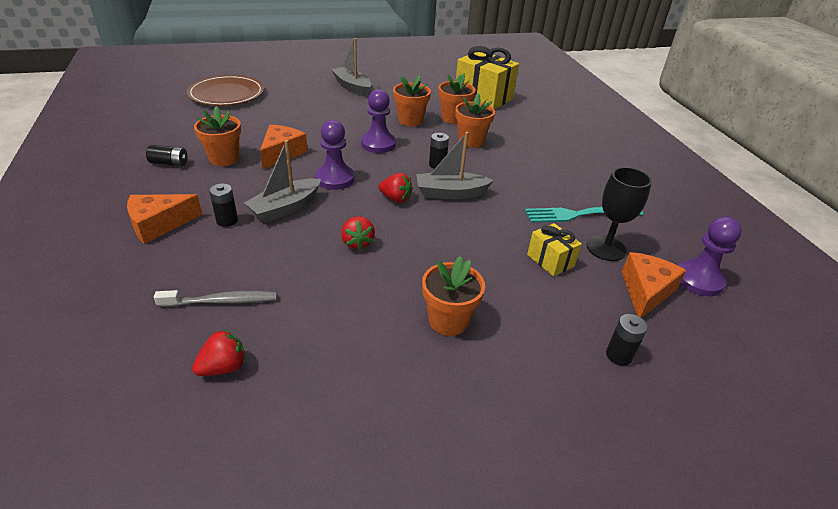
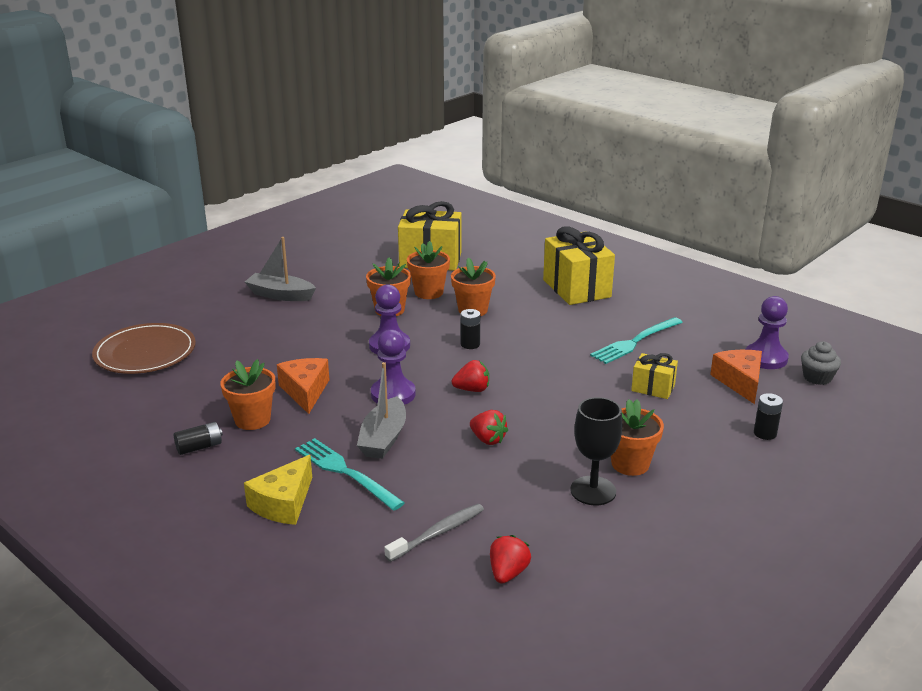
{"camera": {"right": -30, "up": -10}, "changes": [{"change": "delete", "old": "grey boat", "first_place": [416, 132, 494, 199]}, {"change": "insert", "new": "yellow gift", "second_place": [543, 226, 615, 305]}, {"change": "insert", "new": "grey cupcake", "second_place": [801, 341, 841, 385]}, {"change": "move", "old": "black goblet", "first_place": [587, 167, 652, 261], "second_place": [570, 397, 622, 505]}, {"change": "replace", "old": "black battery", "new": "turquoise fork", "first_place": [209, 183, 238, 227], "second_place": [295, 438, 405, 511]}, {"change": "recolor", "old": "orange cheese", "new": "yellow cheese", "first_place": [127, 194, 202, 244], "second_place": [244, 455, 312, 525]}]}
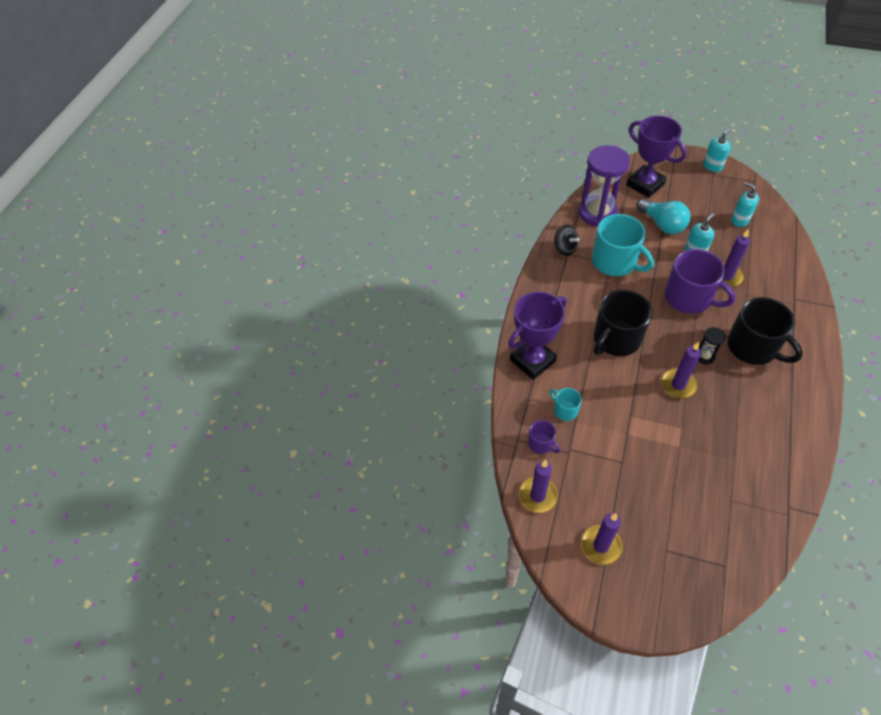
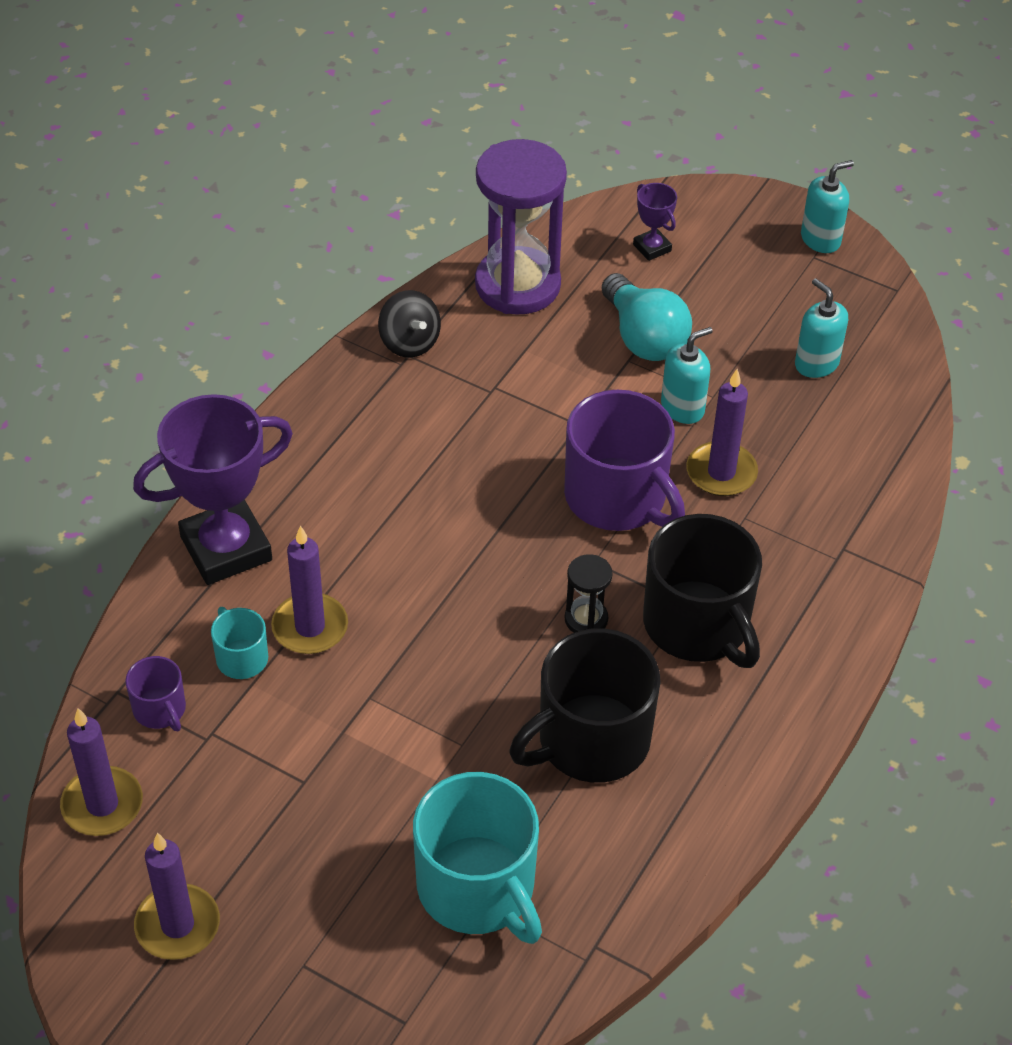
{"camera": {"right": 10, "up": -5}, "changes": [{"change": "move", "old": "turquoise mug", "first_place": [592, 214, 654, 276], "second_place": [413, 772, 542, 944]}, {"change": "move", "old": "black mug", "first_place": [594, 290, 652, 356], "second_place": [509, 628, 661, 783]}, {"change": "move", "old": "purple candle", "first_place": [661, 342, 701, 399], "second_place": [271, 526, 348, 654]}, {"change": "resize", "old": "purple trophy", "first_place": [626, 116, 687, 198], "second_place": [633, 183, 677, 261], "factor": 0.45}]}
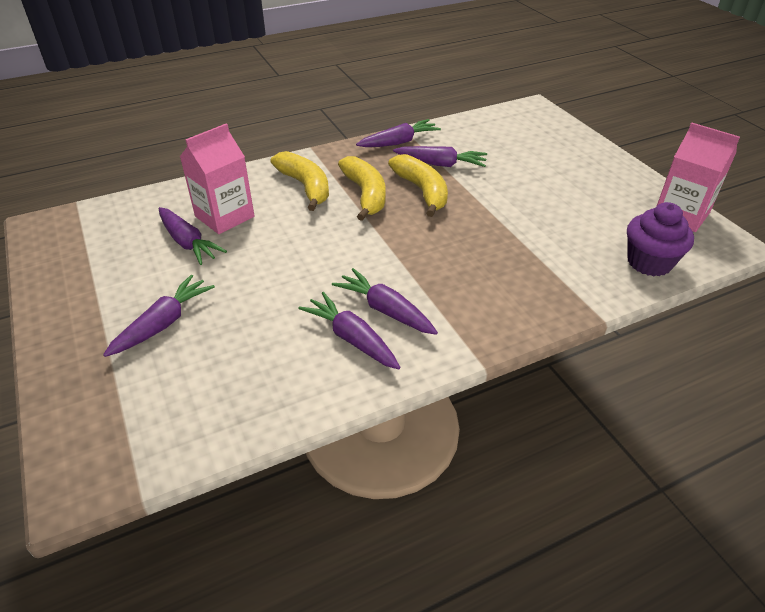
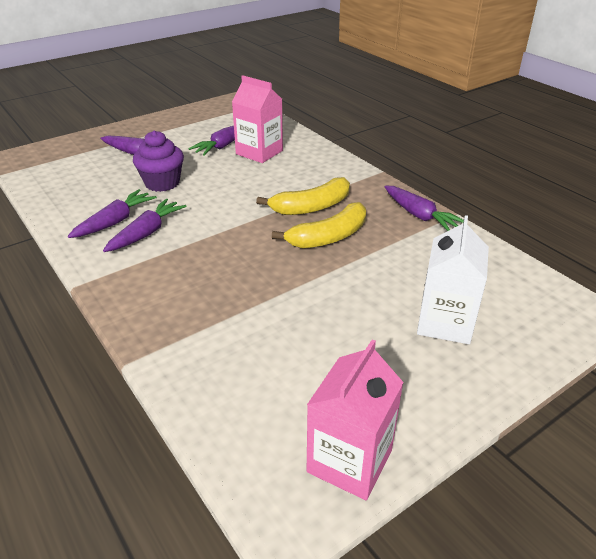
{"camera": {"right": 80, "up": -5}, "changes": [{"change": "delete", "old": "yellow banana", "first_place": [271, 151, 329, 211]}, {"change": "delete", "old": "purple carrot", "first_place": [393, 146, 487, 167]}, {"change": "insert", "new": "white carton", "second_place": [417, 215, 489, 344]}, {"change": "move", "old": "purple cupcake", "first_place": [627, 202, 694, 276], "second_place": [133, 131, 184, 192]}]}
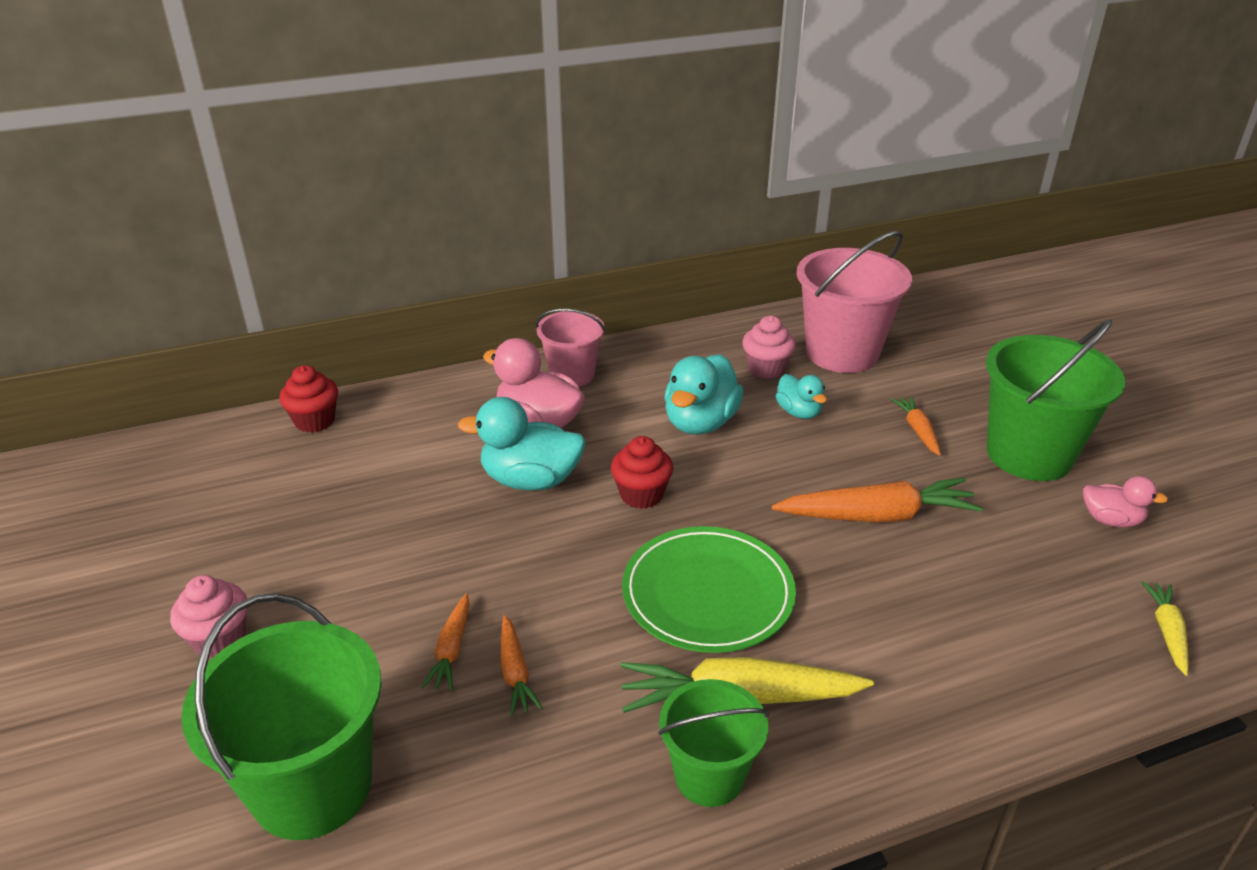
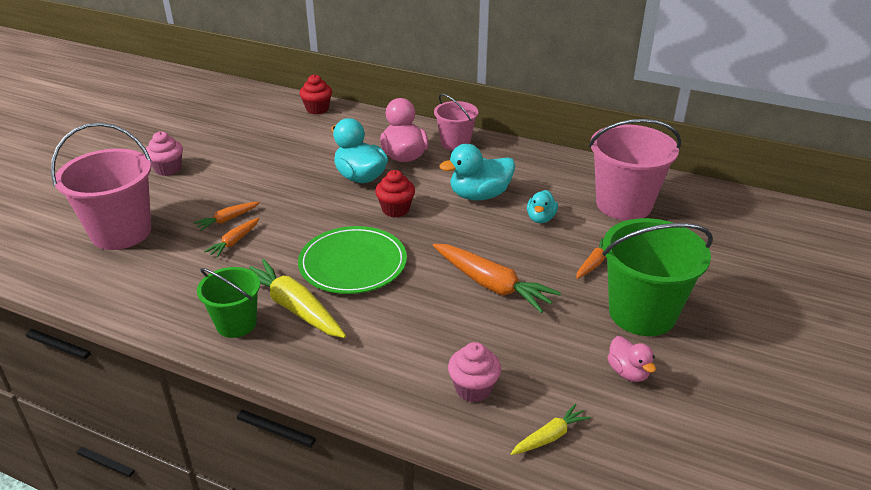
{"camera": {"right": 45, "up": 0}, "changes": [{"change": "move", "old": "pink cupcake", "first_place": [742, 316, 796, 379], "second_place": [448, 342, 501, 402]}, {"change": "recolor", "old": "green bucket", "new": "pink bucket", "first_place": [181, 593, 382, 840], "second_place": [51, 123, 151, 250]}]}
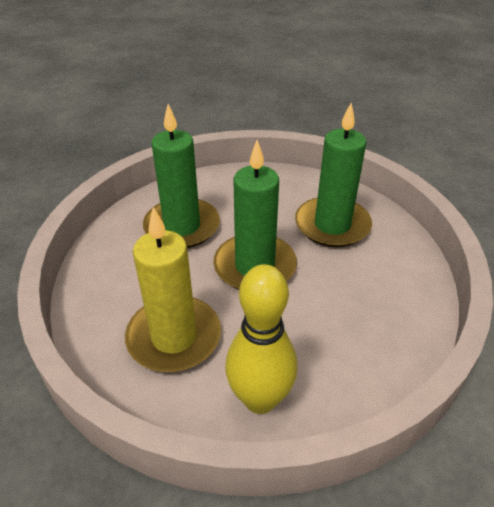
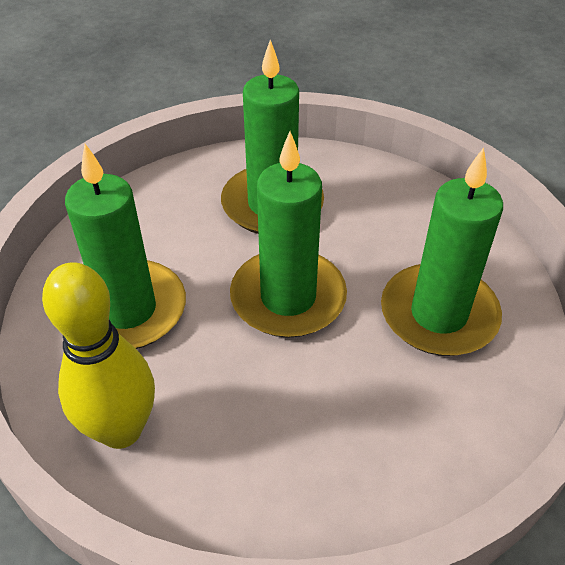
{"camera": {"right": 45, "up": 5}, "changes": [{"change": "recolor", "old": "yellow candle", "new": "green candle", "first_place": [125, 207, 221, 372], "second_place": [65, 144, 186, 349]}]}
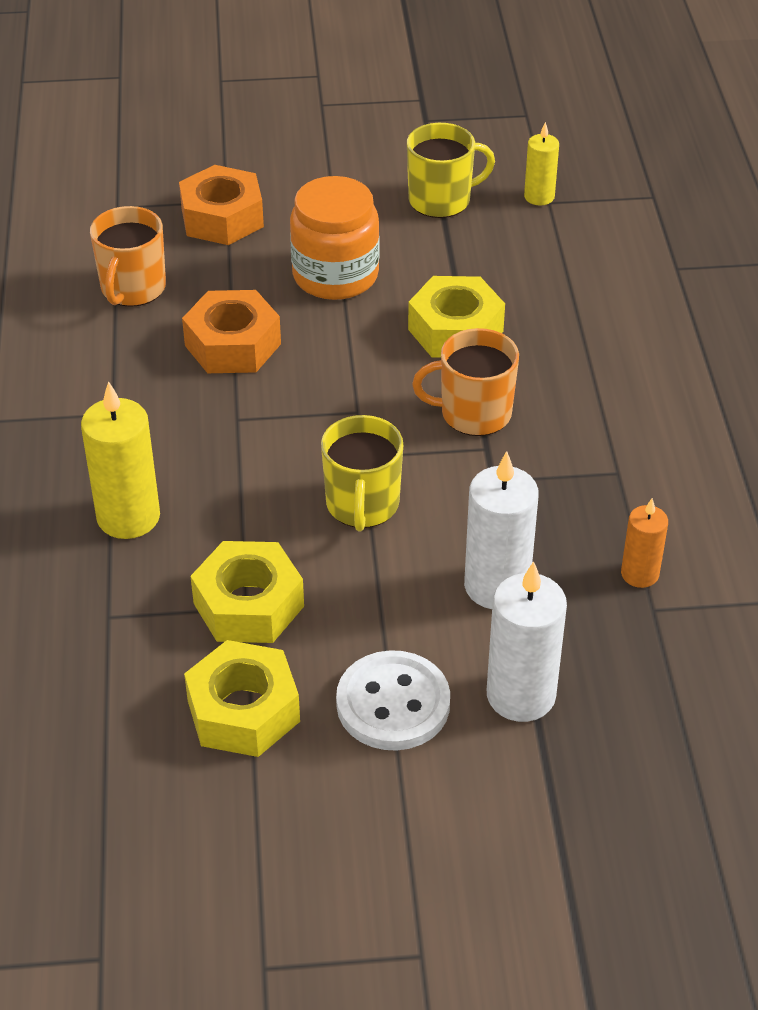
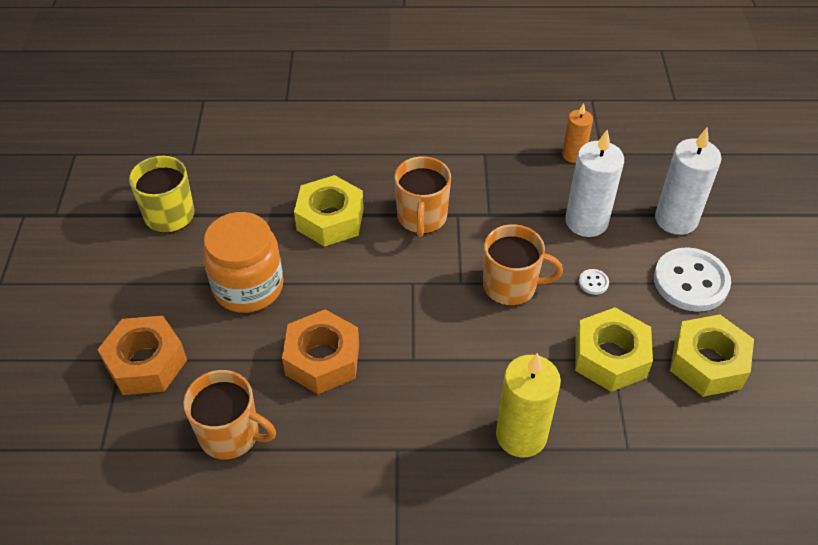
{"camera": {"right": -85, "up": 5}, "changes": [{"change": "delete", "old": "yellow candle", "first_place": [524, 122, 559, 206]}, {"change": "insert", "new": "white button", "second_place": [579, 269, 609, 295]}, {"change": "recolor", "old": "yellow mug", "new": "orange mug", "first_place": [321, 415, 403, 532], "second_place": [483, 224, 563, 306]}]}
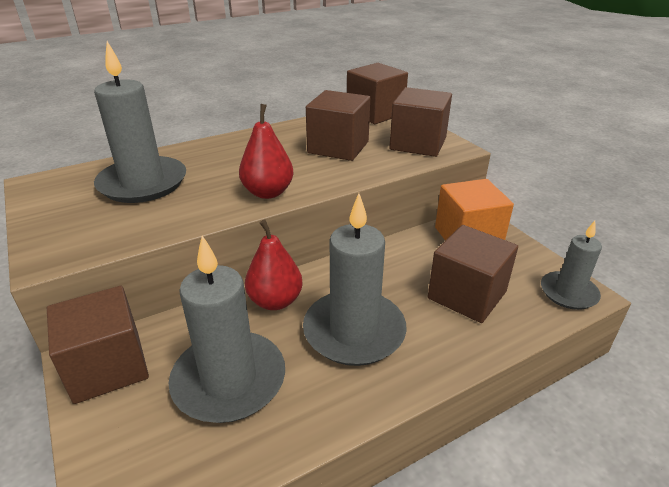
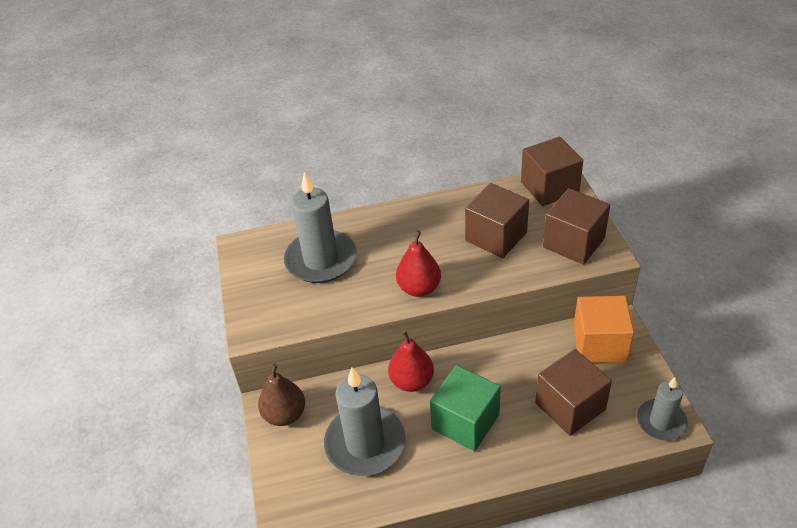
{"camera": {"right": 20, "up": 10}, "changes": [{"change": "replace", "old": "brown cube", "new": "brown pear", "first_place": [47, 286, 149, 404], "second_place": [258, 364, 305, 426]}, {"change": "replace", "old": "grey candle", "new": "green cube", "first_place": [303, 193, 407, 366], "second_place": [430, 365, 501, 451]}]}
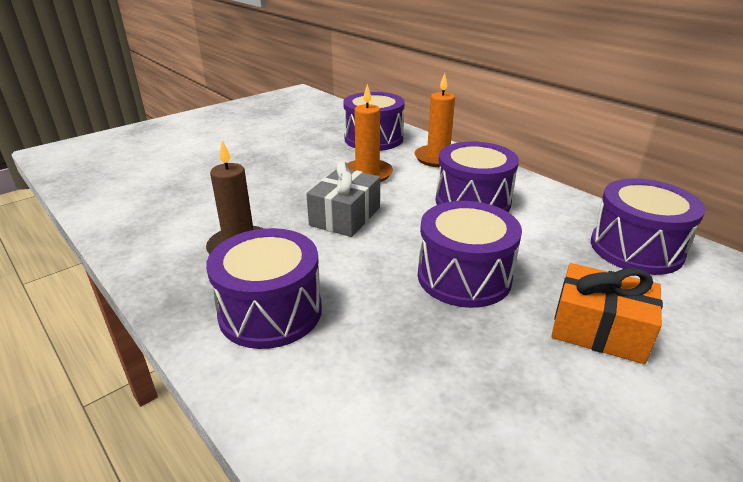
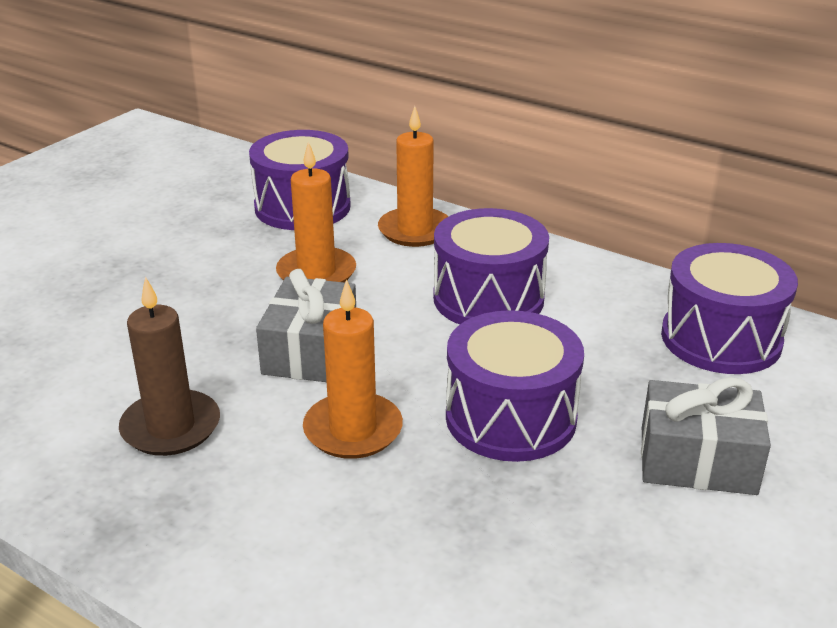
{"camera": {"right": -15, "up": 0}, "changes": [{"change": "delete", "old": "purple drum", "first_place": [206, 228, 322, 349]}, {"change": "insert", "new": "orange candle", "second_place": [303, 279, 403, 459]}, {"change": "recolor", "old": "orange gift", "new": "grey gift", "first_place": [551, 263, 663, 364], "second_place": [641, 377, 771, 495]}]}
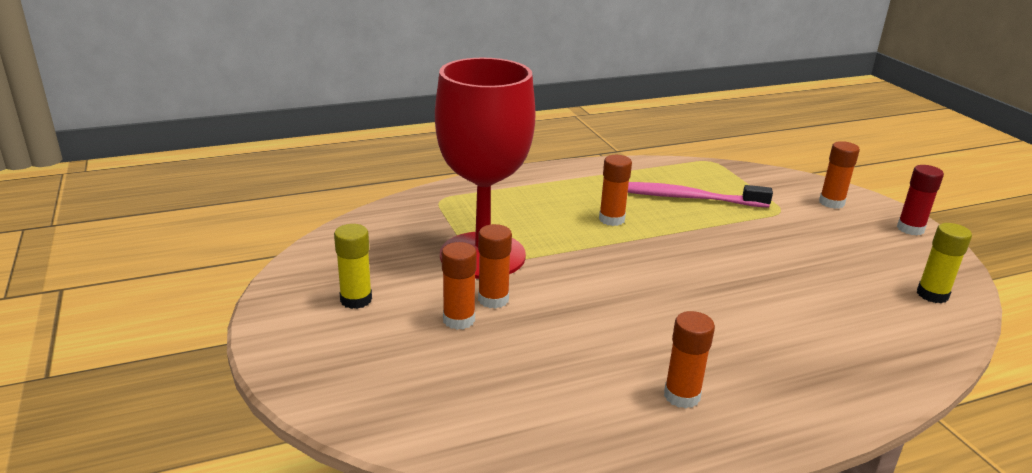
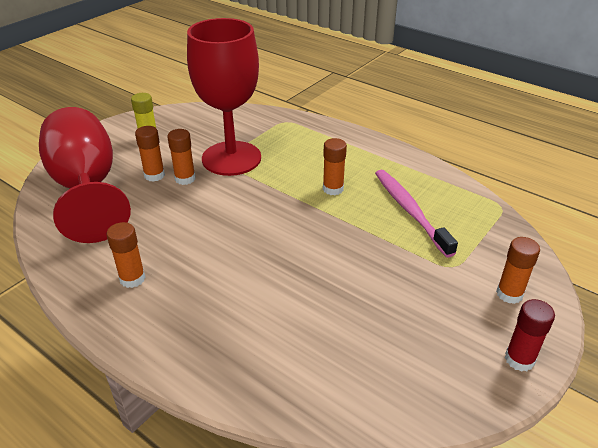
{"camera": {"right": 60, "up": 10}, "changes": [{"change": "delete", "old": "yellow glue stick", "first_place": [917, 223, 972, 303]}, {"change": "insert", "new": "red goblet", "second_place": [39, 107, 131, 243]}]}
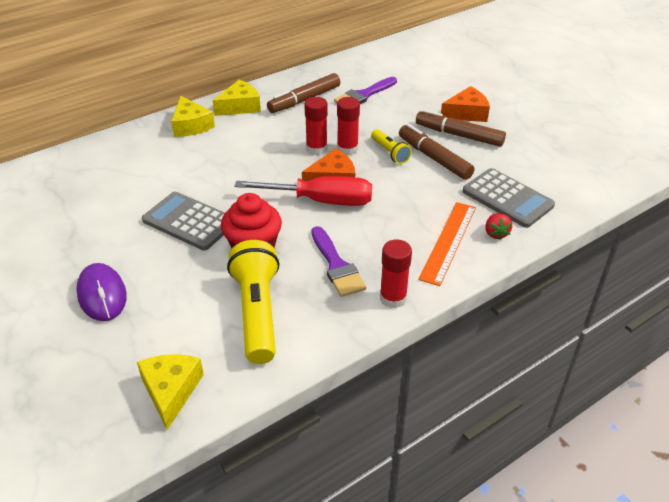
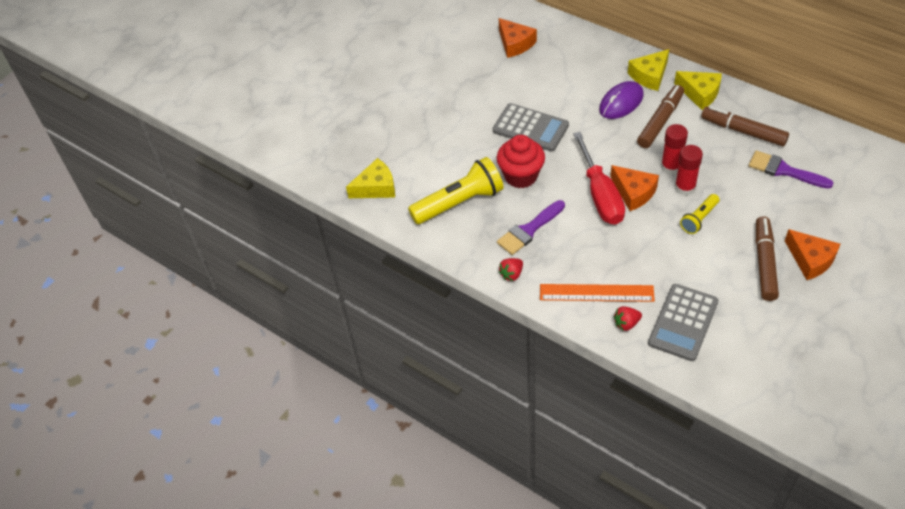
{"camera": {"right": 75, "up": 10}, "changes": [{"change": "insert", "new": "orange cheese", "second_place": [499, 18, 537, 58]}, {"change": "move", "old": "purple mouse", "first_place": [76, 263, 127, 321], "second_place": [599, 81, 644, 119]}, {"change": "move", "old": "brown marker", "first_place": [399, 124, 475, 180], "second_place": [637, 85, 684, 148]}, {"change": "replace", "old": "red glue stick", "new": "red strawberry", "first_place": [380, 240, 412, 308], "second_place": [498, 258, 523, 281]}, {"change": "rotate", "old": "grey calculator", "first_place": [142, 192, 225, 250], "second_place": [493, 103, 569, 151], "degrees": 105}]}
